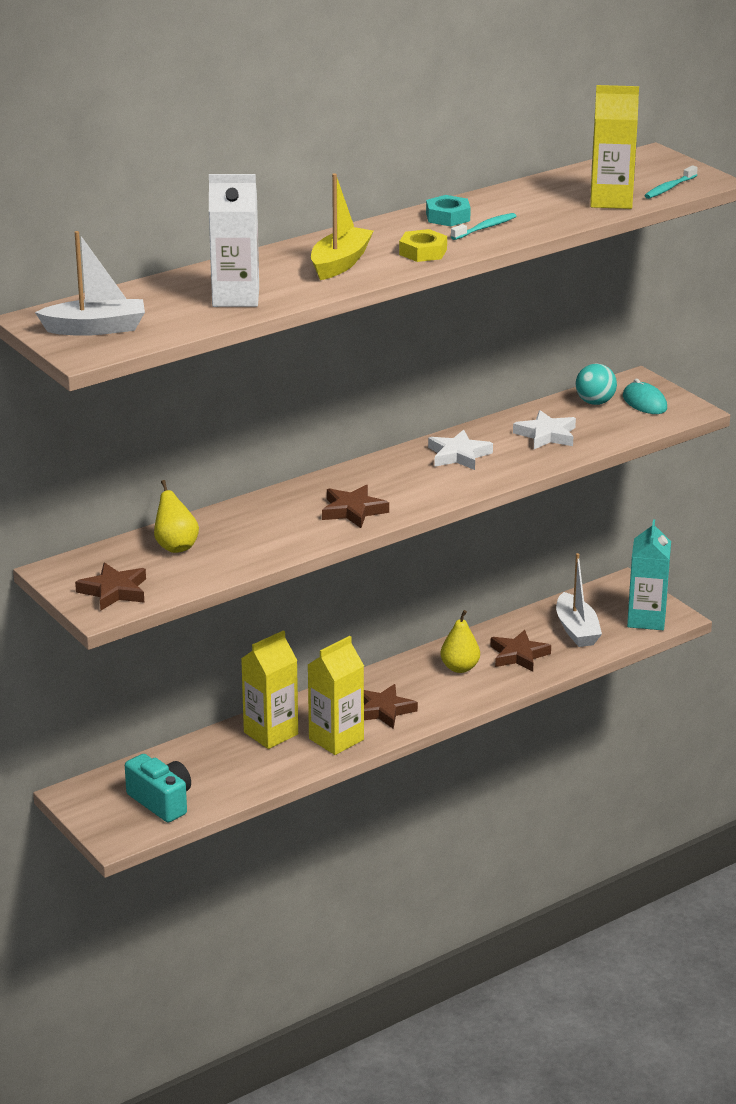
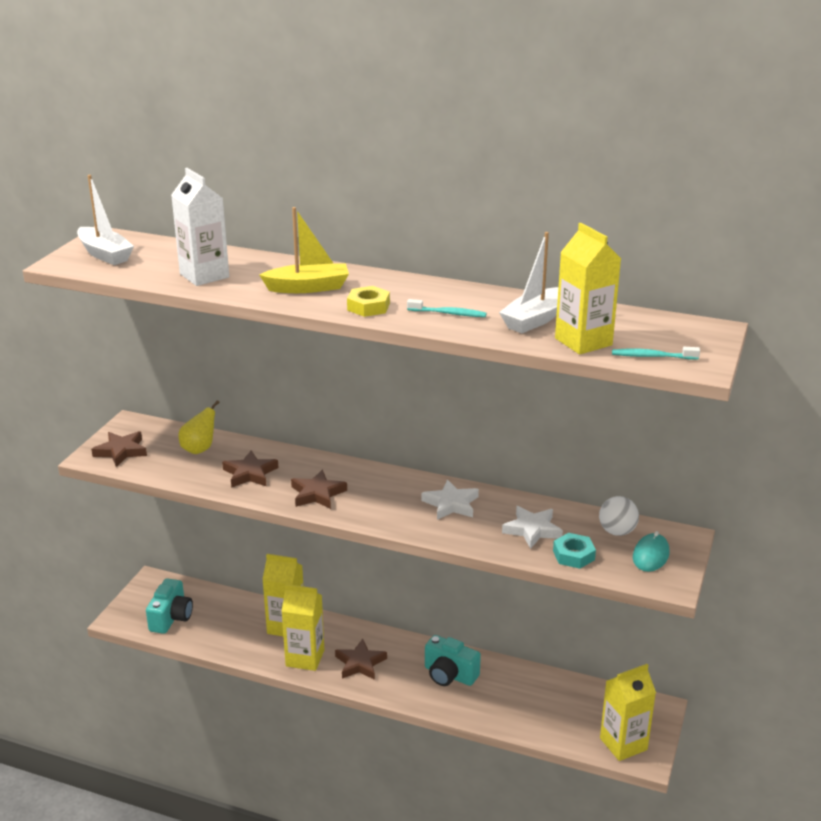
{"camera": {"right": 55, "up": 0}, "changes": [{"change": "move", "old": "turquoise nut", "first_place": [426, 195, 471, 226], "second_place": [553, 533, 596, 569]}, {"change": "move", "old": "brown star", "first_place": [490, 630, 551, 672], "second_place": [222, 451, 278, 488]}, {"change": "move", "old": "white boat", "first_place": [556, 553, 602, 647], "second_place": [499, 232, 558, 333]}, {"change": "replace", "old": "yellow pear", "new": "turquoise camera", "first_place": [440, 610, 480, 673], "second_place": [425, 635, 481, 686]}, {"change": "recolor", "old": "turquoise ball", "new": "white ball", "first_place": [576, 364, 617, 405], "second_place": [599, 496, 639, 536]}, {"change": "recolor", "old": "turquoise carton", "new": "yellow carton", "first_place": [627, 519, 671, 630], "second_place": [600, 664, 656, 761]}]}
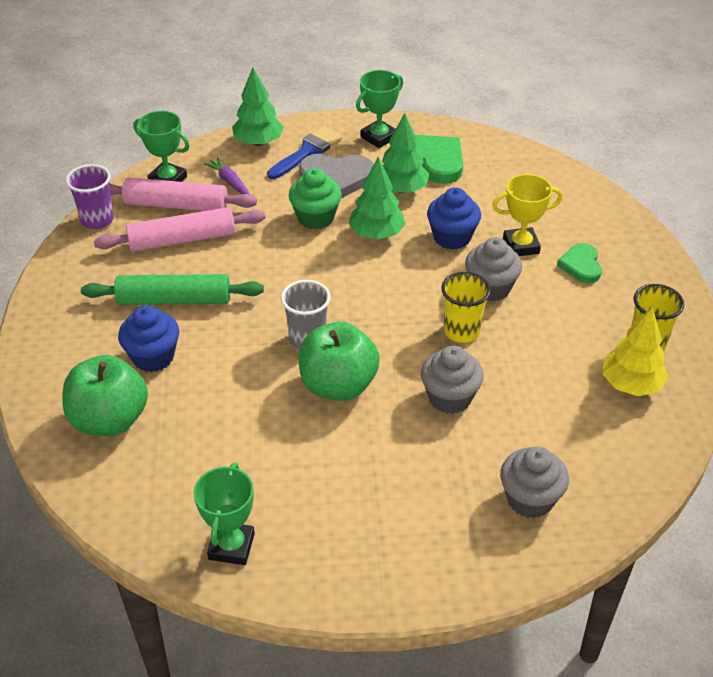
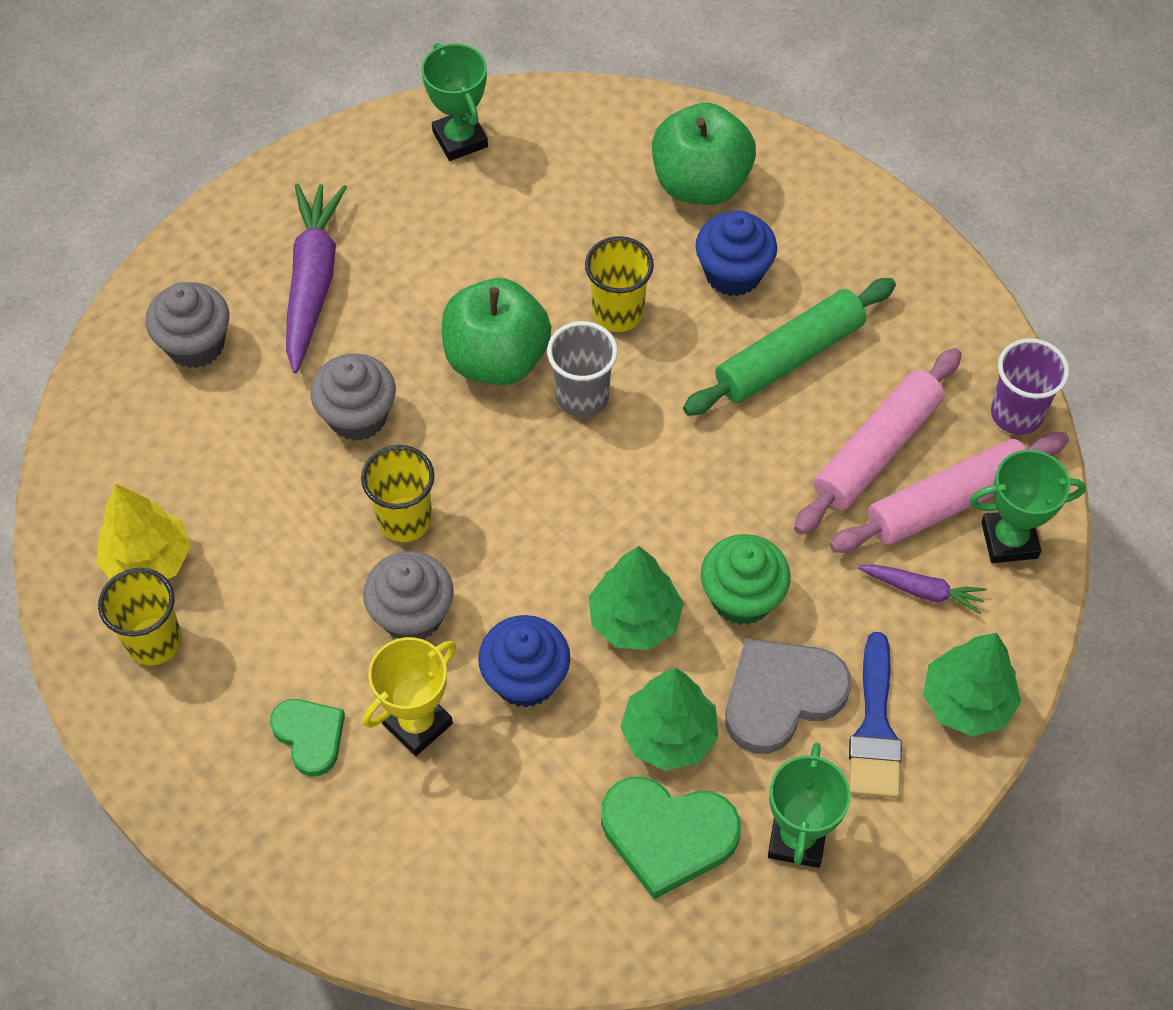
{"camera": {"right": 145, "up": 15}, "changes": [{"change": "insert", "new": "purple carrot", "second_place": [286, 183, 347, 373]}, {"change": "insert", "new": "yellow cup", "second_place": [585, 236, 654, 332]}]}
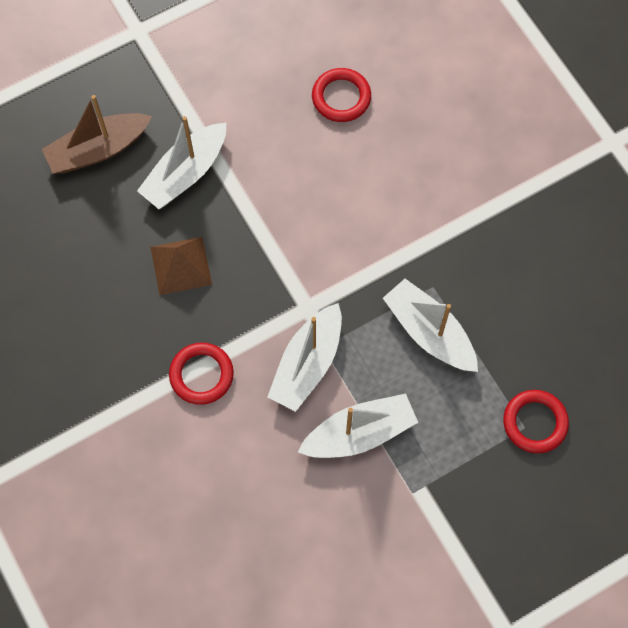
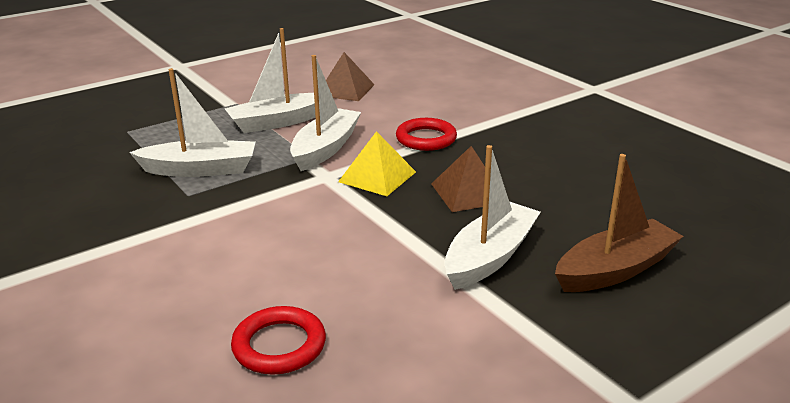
{"camera": {"right": 175, "up": -40}, "changes": [{"change": "delete", "old": "red ring", "first_place": [503, 390, 569, 453]}, {"change": "insert", "new": "brown pyramid", "second_place": [326, 52, 375, 101]}, {"change": "insert", "new": "yellow pyramid", "second_place": [338, 131, 416, 196]}, {"change": "rotate", "old": "white boat", "first_place": [383, 279, 478, 372], "second_place": [129, 68, 255, 177], "degrees": -45}]}
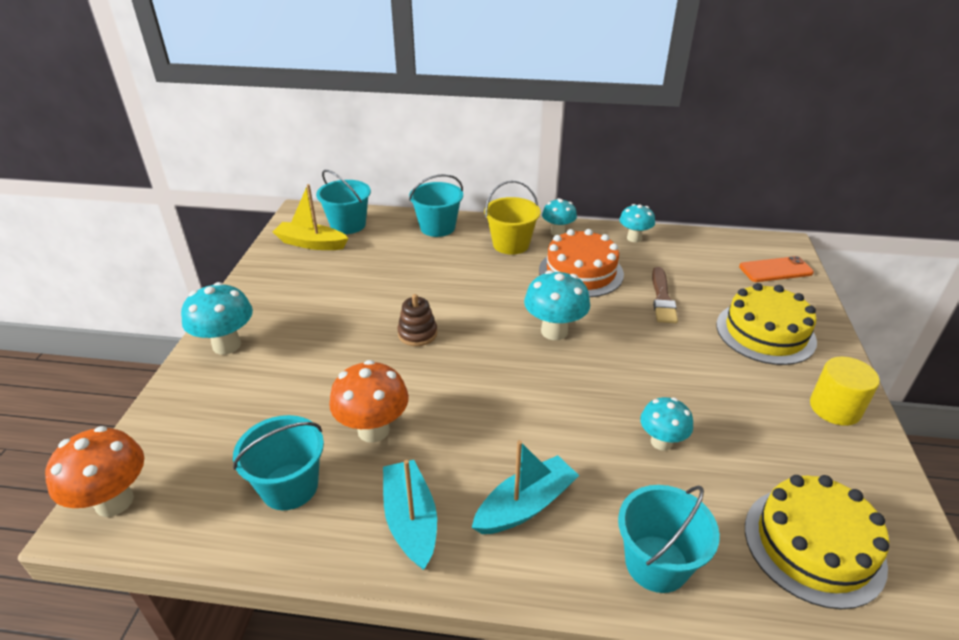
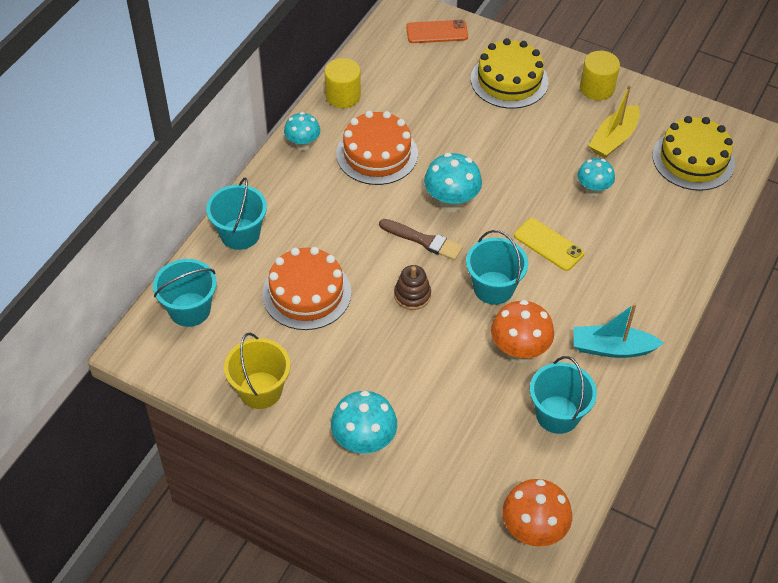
{"camera": {"right": -70, "up": 15}, "changes": [{"change": "delete", "old": "turquoise boat", "first_place": [472, 440, 579, 534]}, {"change": "insert", "new": "orange cake", "second_place": [262, 247, 351, 330]}, {"change": "insert", "new": "yellow phone", "second_place": [514, 218, 584, 271]}, {"change": "move", "old": "yellow boat", "first_place": [273, 184, 348, 250], "second_place": [588, 85, 640, 158]}, {"change": "move", "old": "yellow bucket", "first_place": [484, 180, 540, 255], "second_place": [224, 333, 290, 409]}, {"change": "move", "old": "turquoise bucket", "first_place": [618, 485, 720, 593], "second_place": [466, 230, 528, 305]}, {"change": "move", "old": "brown brush", "first_place": [652, 267, 678, 323], "second_place": [379, 219, 463, 260]}, {"change": "replace", "old": "turquoise mushroom", "new": "yellow cylinder", "first_place": [619, 204, 655, 242], "second_place": [324, 58, 361, 108]}, {"change": "rotate", "old": "orange phone", "first_place": [739, 256, 814, 282], "second_place": [406, 20, 468, 43], "degrees": 75}]}
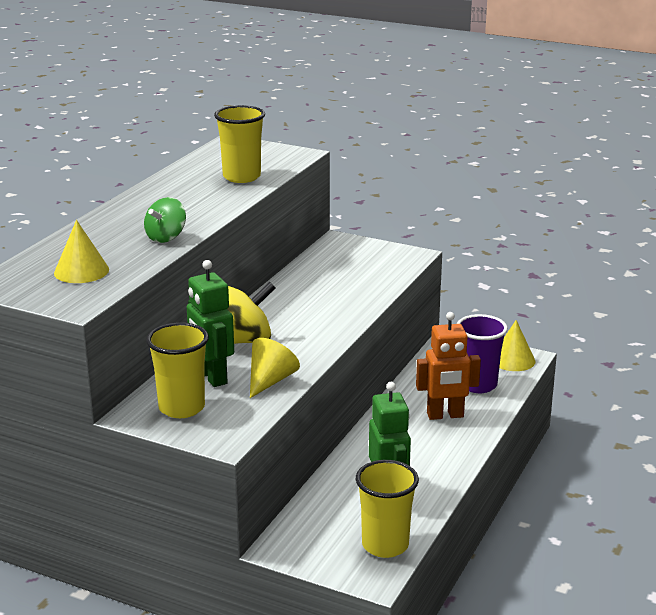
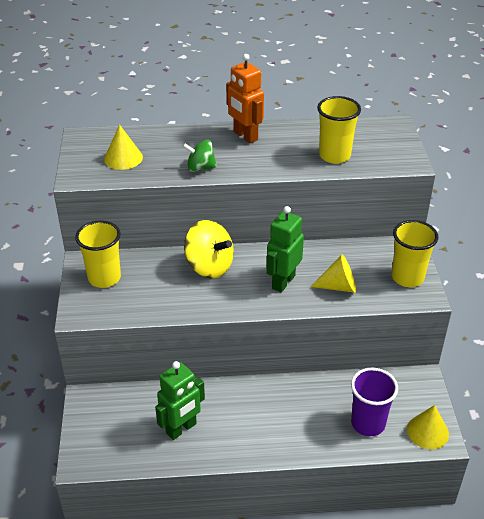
{"camera": {"right": 60, "up": 15}, "changes": [{"change": "move", "old": "green robot", "first_place": [187, 260, 234, 387], "second_place": [266, 206, 304, 292]}, {"change": "move", "old": "yellow cone", "first_place": [250, 338, 300, 398], "second_place": [310, 255, 356, 293]}, {"change": "move", "old": "yellow cup", "first_place": [356, 460, 419, 558], "second_place": [392, 220, 438, 287]}, {"change": "move", "old": "orange robot", "first_place": [416, 312, 481, 420], "second_place": [226, 54, 264, 143]}]}
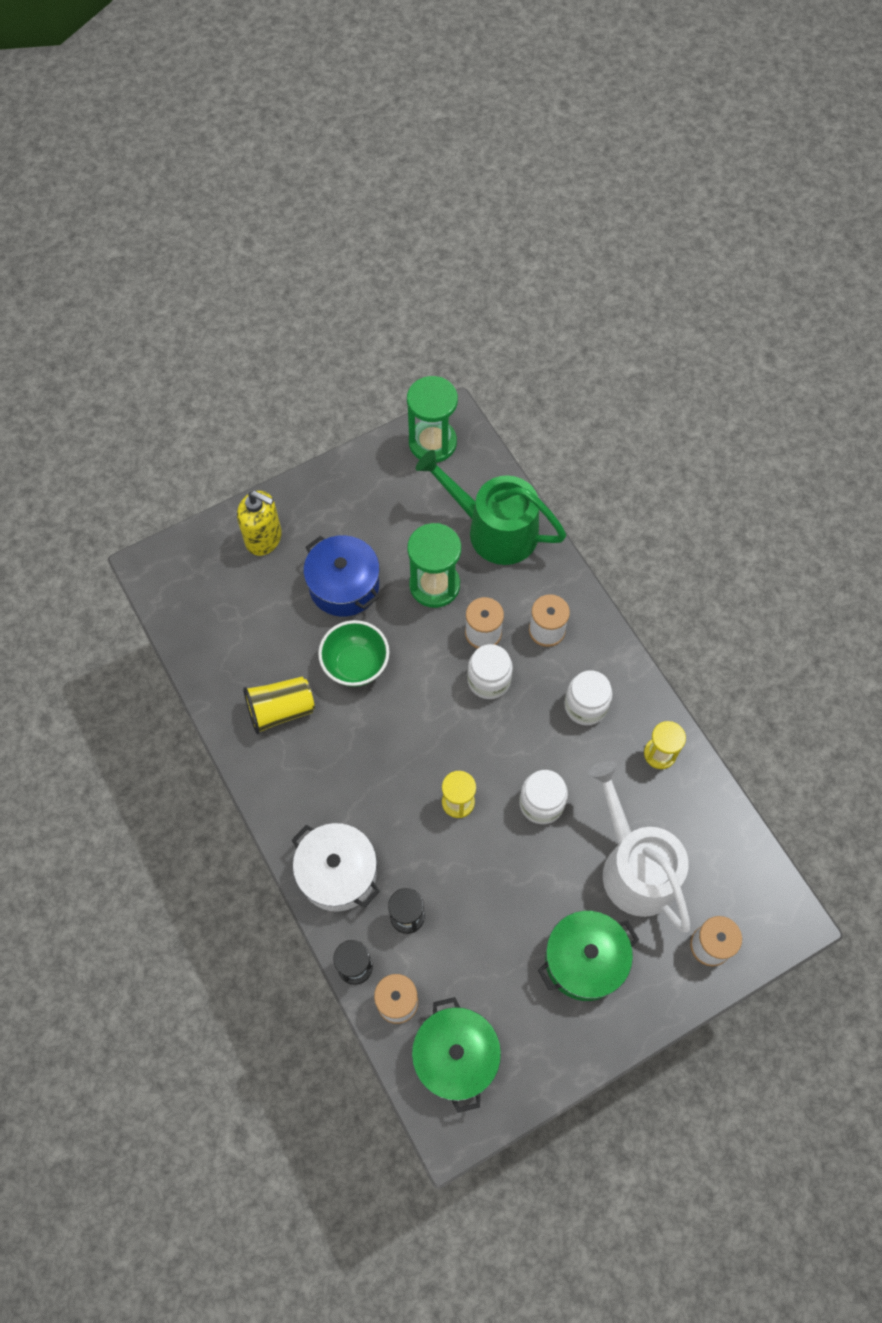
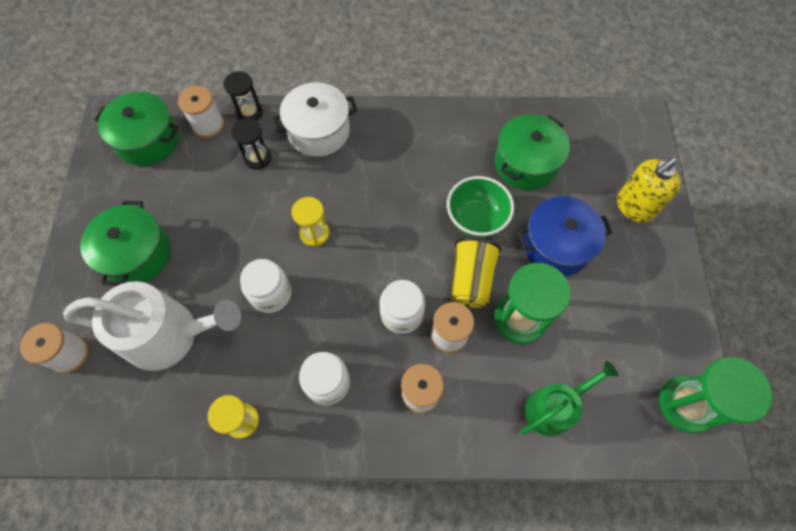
{"camera": {"right": 120, "up": 0}, "changes": [{"change": "insert", "new": "green pot", "second_place": [495, 114, 570, 190]}, {"change": "move", "old": "yellow cup", "first_place": [243, 676, 315, 735], "second_place": [451, 237, 502, 308]}, {"change": "resize", "old": "green watering can", "first_place": [416, 450, 567, 565], "second_place": [521, 361, 619, 436], "factor": 0.61}]}
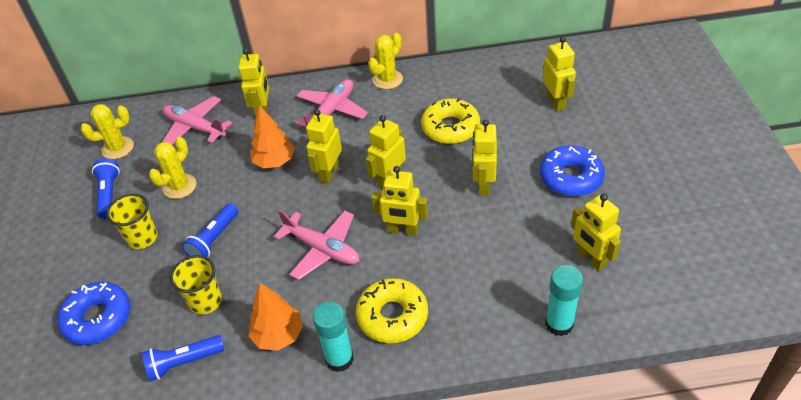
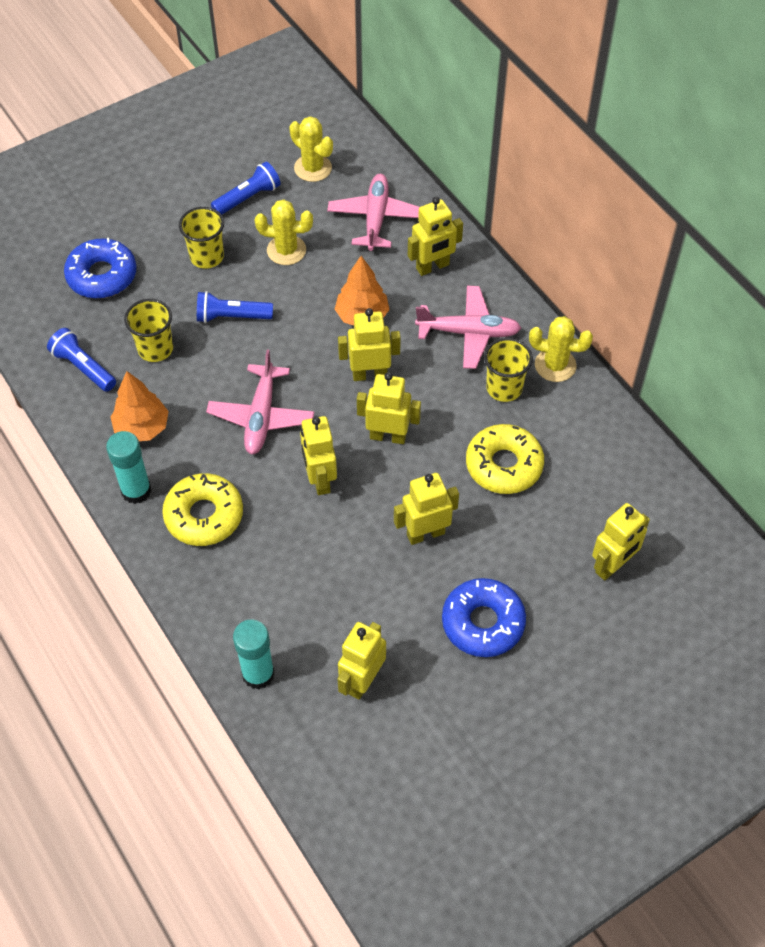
{"camera": {"right": 60, "up": 10}, "changes": [{"change": "insert", "new": "yellow cup", "second_place": [484, 338, 533, 402]}]}
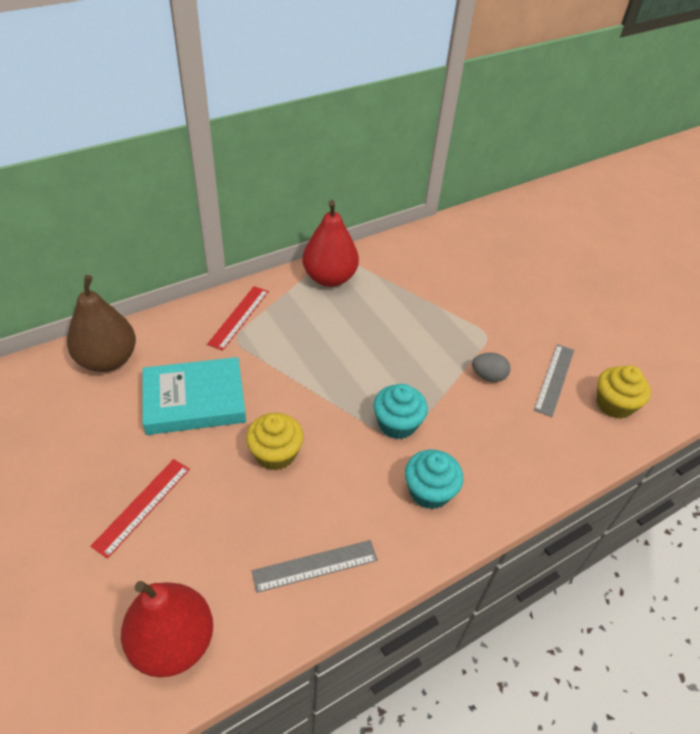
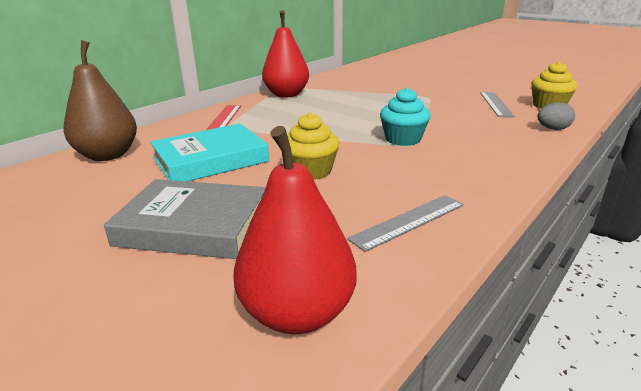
{"camera": {"right": -15, "up": -20}, "changes": [{"change": "delete", "old": "turquoise cupcake", "first_place": [405, 449, 463, 509]}, {"change": "move", "old": "grey egg", "first_place": [472, 353, 511, 382], "second_place": [537, 102, 575, 130]}, {"change": "replace", "old": "red ruler", "new": "grey book", "first_place": [90, 459, 190, 559], "second_place": [104, 179, 266, 259]}]}
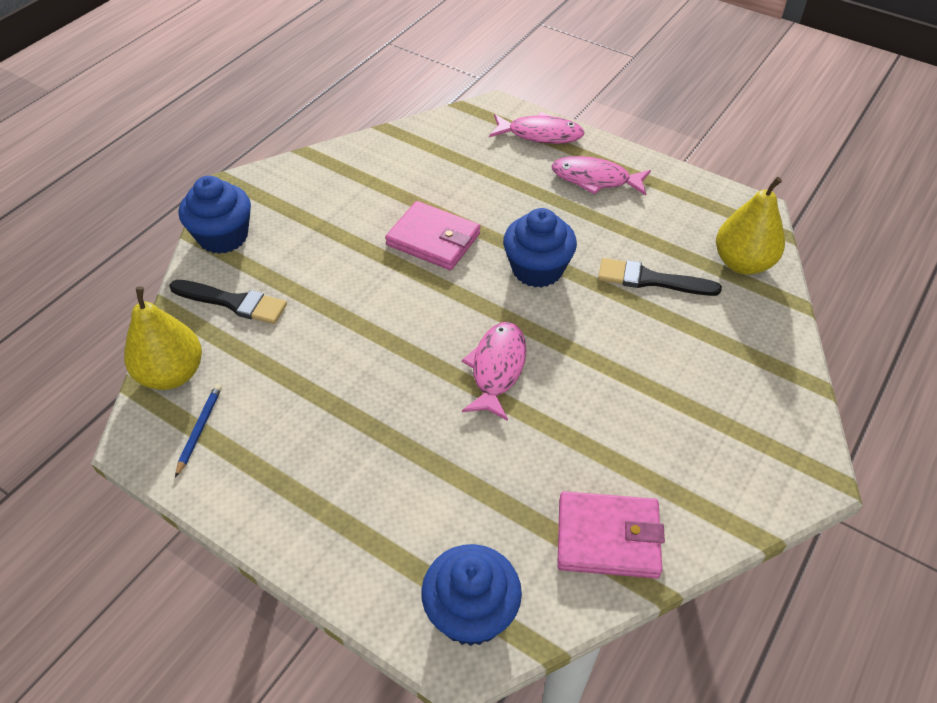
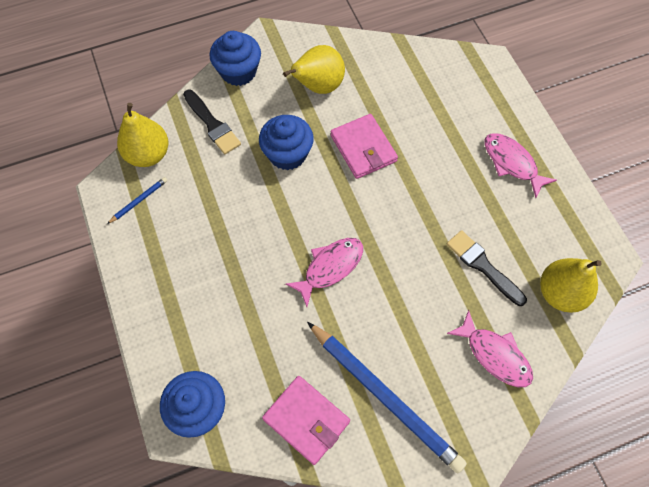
{"camera": {"right": 35, "up": 15}, "changes": [{"change": "insert", "new": "yellow pear", "second_place": [283, 45, 345, 94]}, {"change": "insert", "new": "blue pencil", "second_place": [307, 322, 467, 474]}, {"change": "move", "old": "pink fish", "first_place": [489, 112, 585, 144], "second_place": [447, 310, 533, 387]}, {"change": "move", "old": "blue cupcake", "first_place": [503, 208, 577, 288], "second_place": [259, 115, 314, 170]}]}
